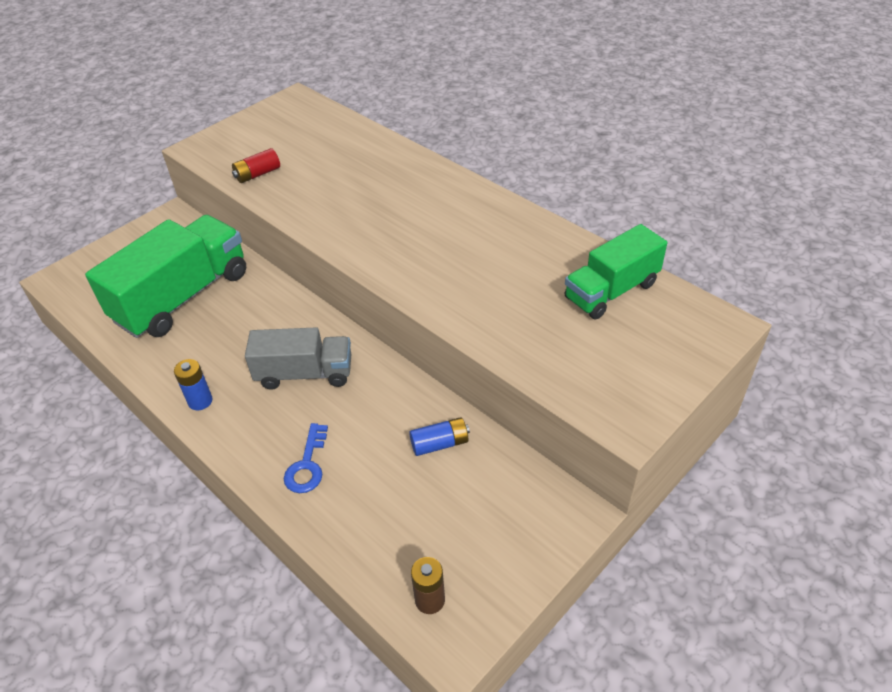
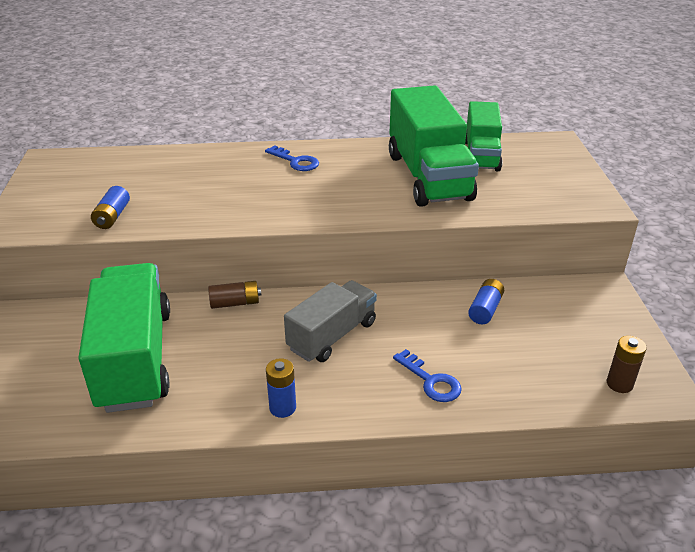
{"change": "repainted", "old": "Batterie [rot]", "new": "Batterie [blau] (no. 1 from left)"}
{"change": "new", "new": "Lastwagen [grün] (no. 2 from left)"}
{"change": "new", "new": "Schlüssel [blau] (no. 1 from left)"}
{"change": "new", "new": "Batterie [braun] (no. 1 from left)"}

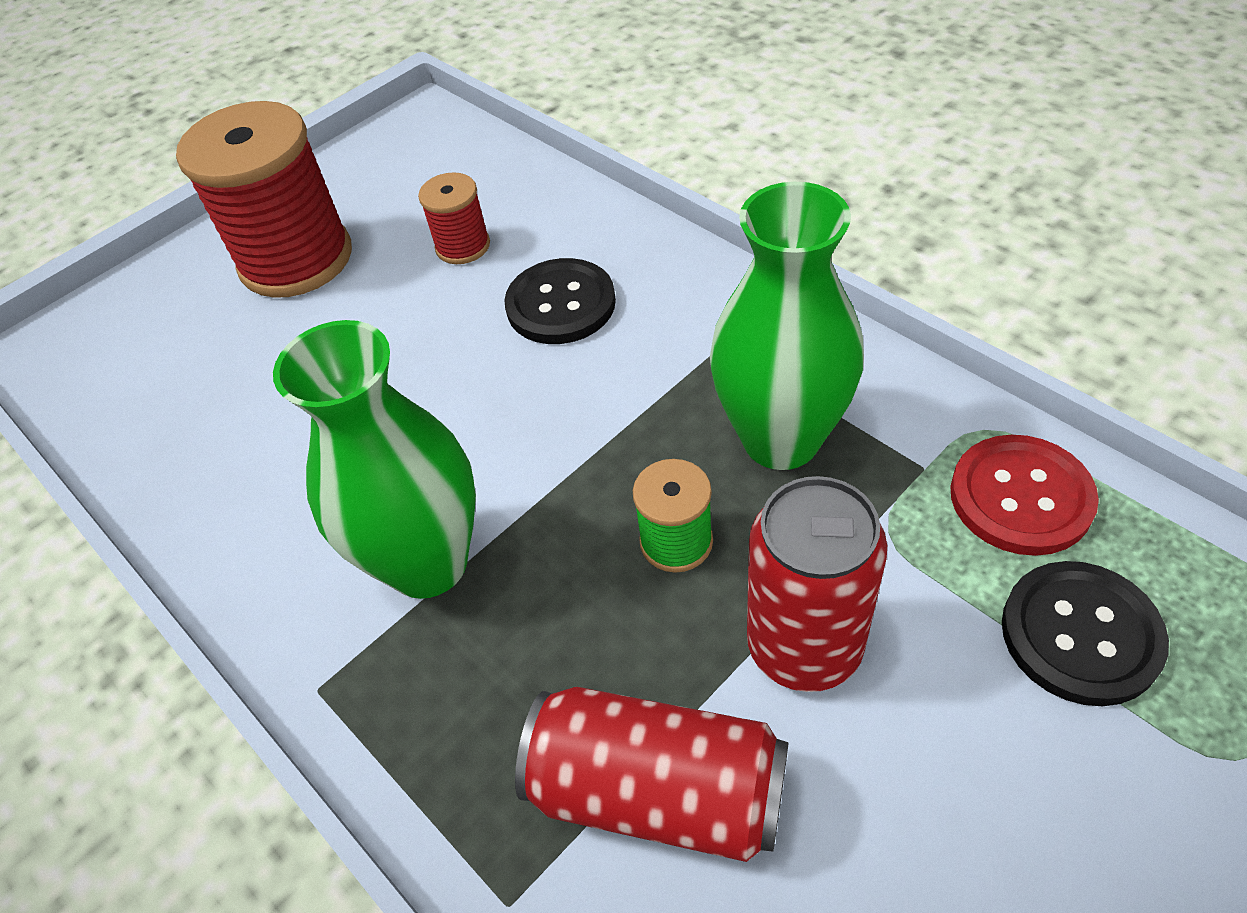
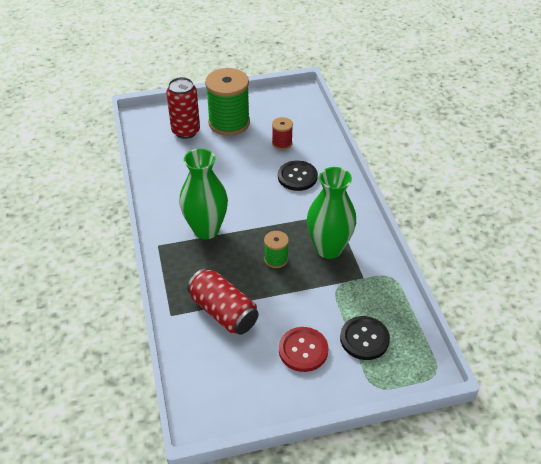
{"change": "repainted", "old": "Garnrolle [rot] (no. 1 from left)", "new": "Garnrolle [grün] (no. 1 from left)"}
{"change": "shifted", "old": "Knopf [rot]"}
{"change": "shifted", "old": "Dose [rot] (no. 2 from left in the first image)", "new": "Dose [rot] (no. 1 from left)"}

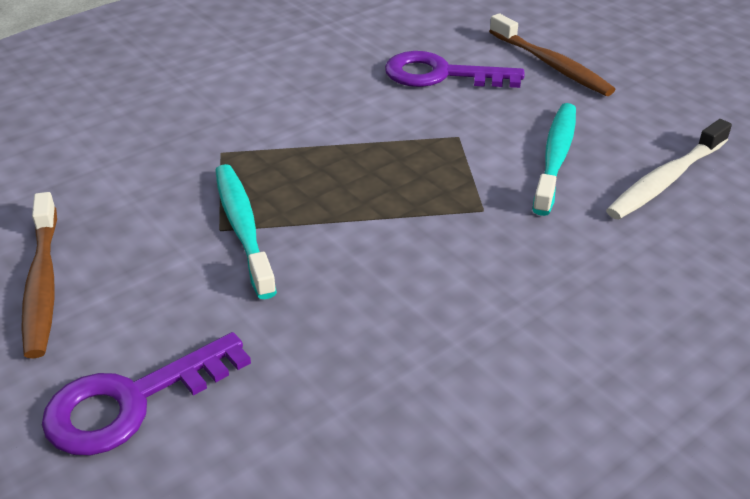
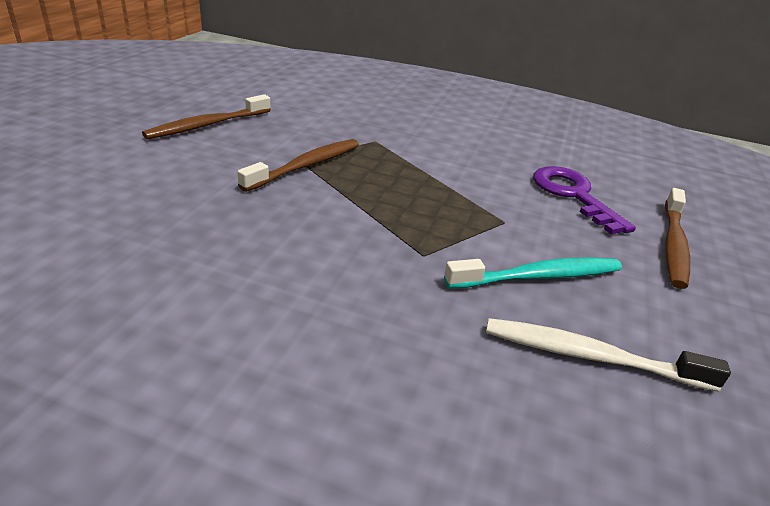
{"change": "repainted", "old": "Zahnbürste [türkis] (no. 1 from left)", "new": "Zahnbürste [braun] (no. 2 from left)"}
{"change": "gone", "old": "Schlüssel [lila] (no. 1 from left)"}

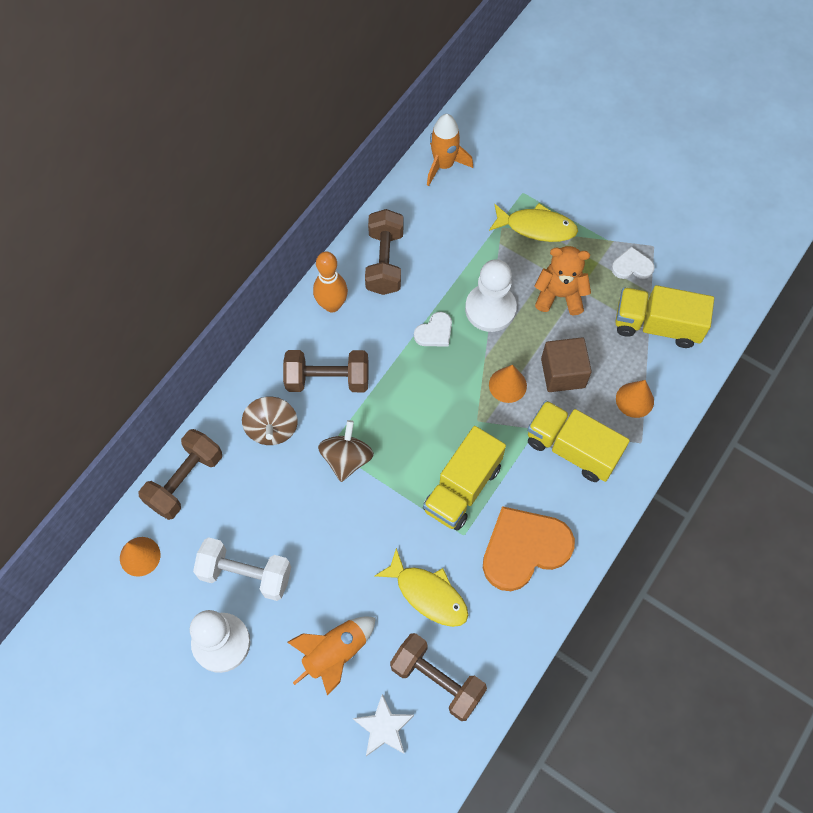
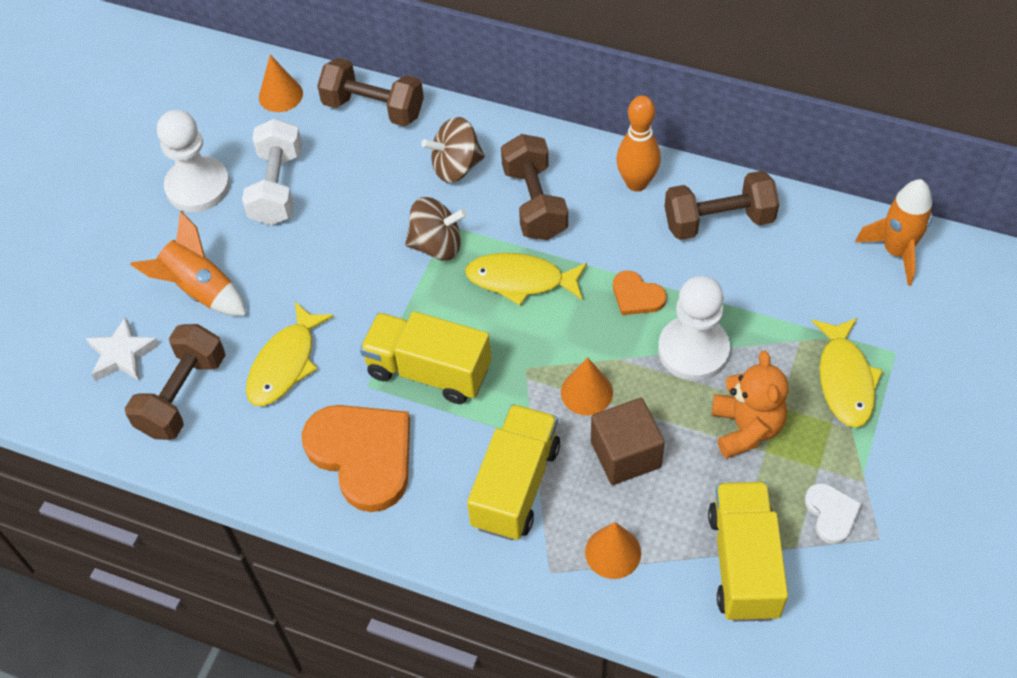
{"change": "repainted", "old": "Herz [weiß] (no. 1 from left)", "new": "Herz [orange] (no. 2 from left)"}
{"change": "new", "new": "Fisch [gelb] (no. 2 from left)"}

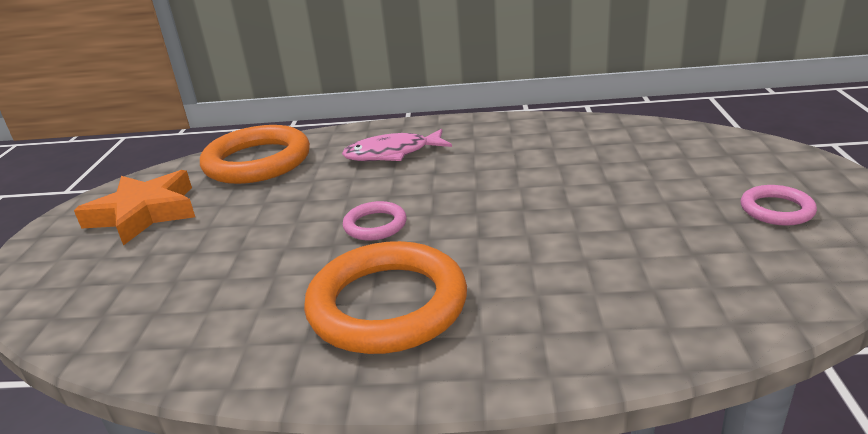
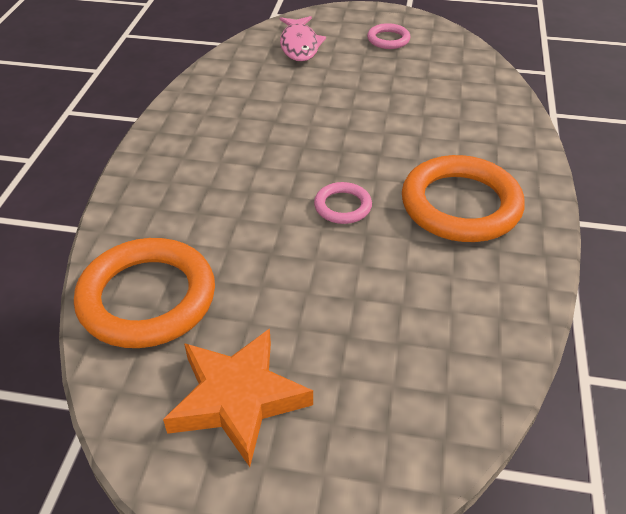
{"change": "shifted", "old": "Fisch [rosa]"}

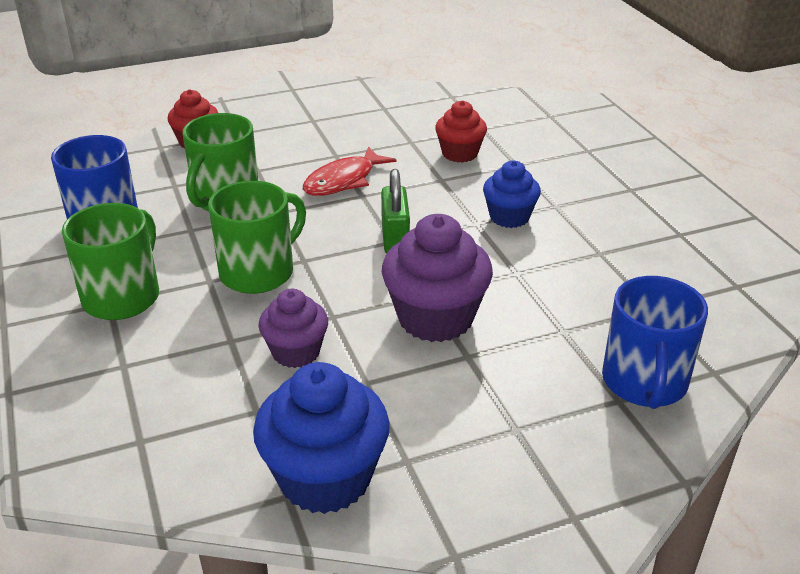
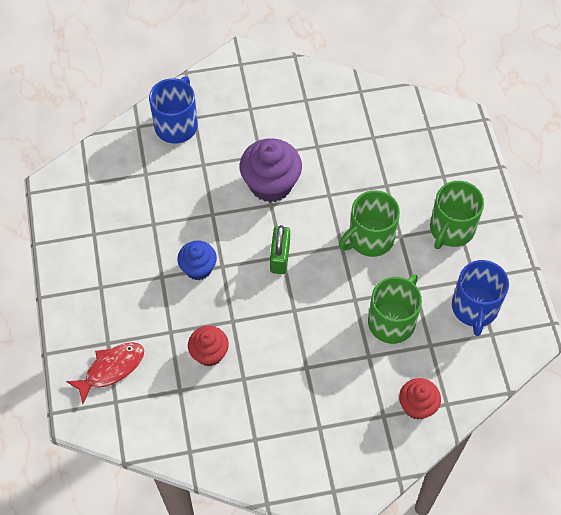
{"change": "shifted", "old": "Fisch [rot]"}
{"change": "gone", "old": "Muffin [lila] (no. 1 from left)"}
{"change": "gone", "old": "Muffin [blau] (no. 1 from left)"}

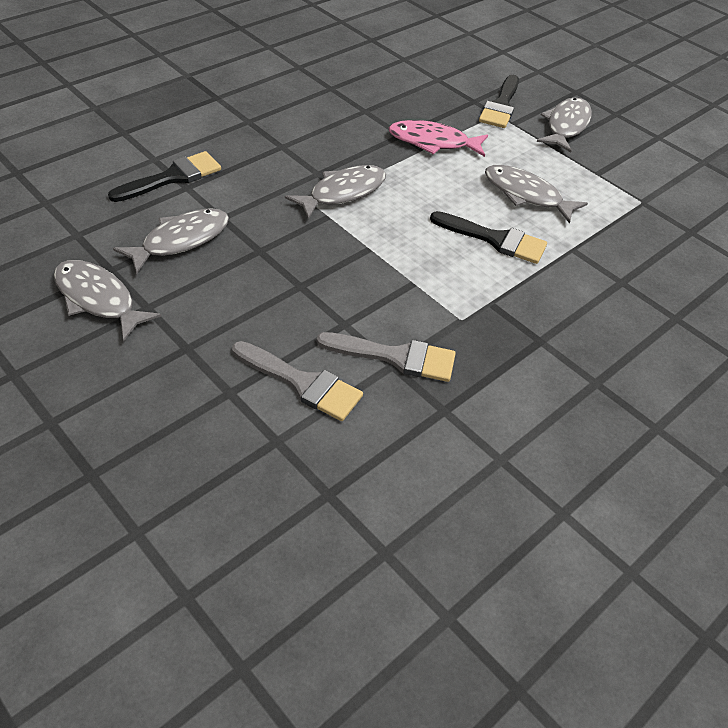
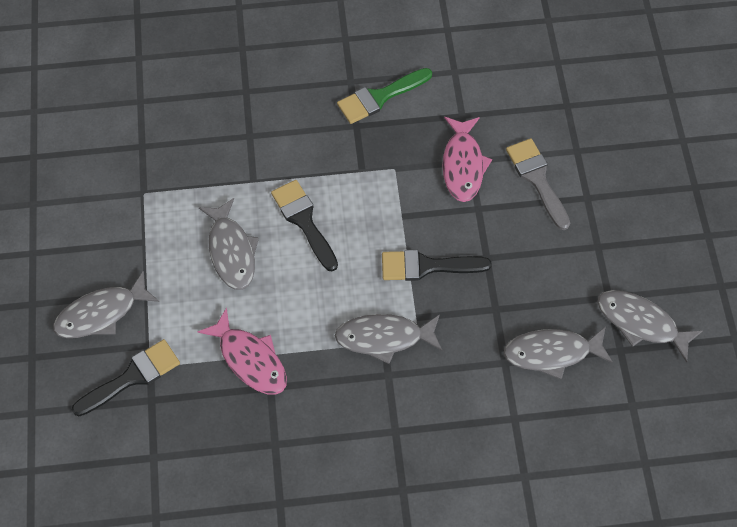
{"change": "shifted", "old": "Pinsel [schwarz] (no. 1 from left in the first image)", "new": "Pinsel [schwarz] (no. 3 from left)"}
{"change": "rotated", "old": "Fisch [grau] (no. 1 from left in the first image)", "degrees": 135}
{"change": "swapped", "old": "Pinsel [grau] (no. 2 from left)", "new": "Fisch [rosa] (no. 2 from left)"}
{"change": "new", "new": "Pinsel [grün]"}

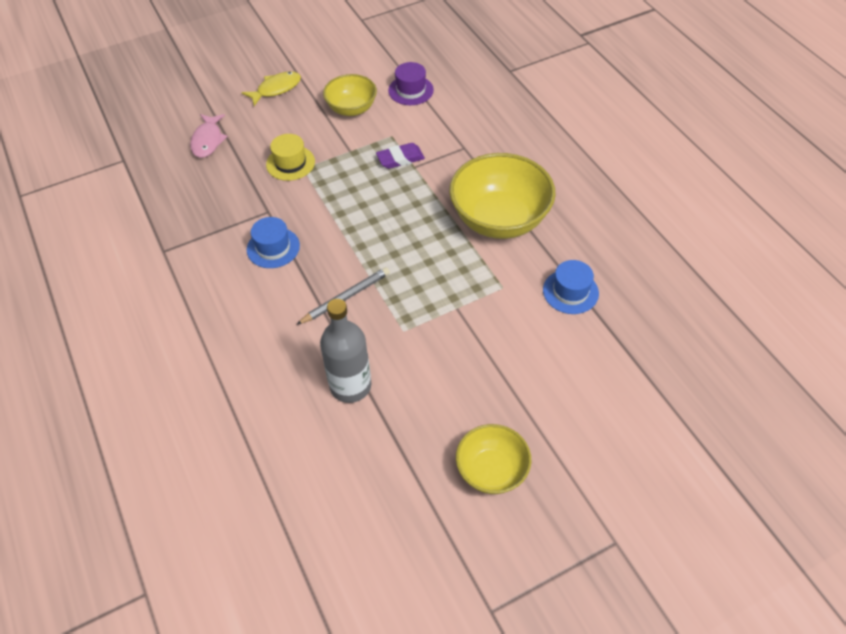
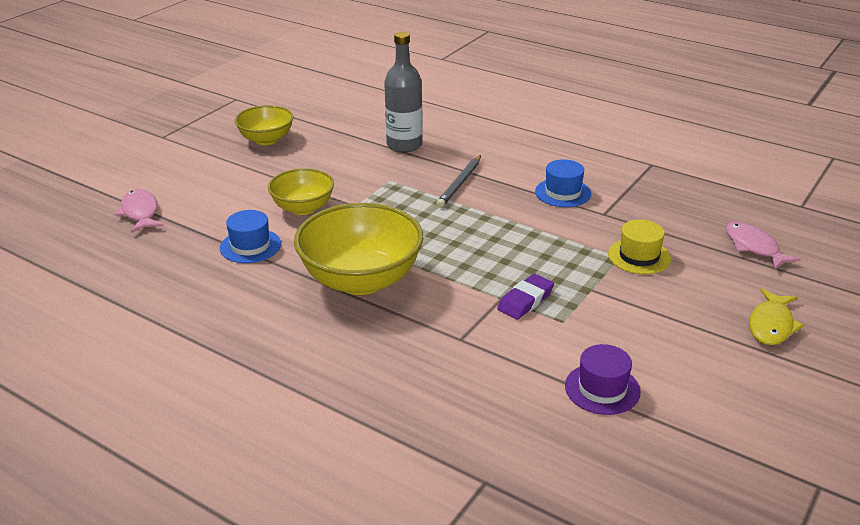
{"change": "shifted", "old": "Schüssel [gelb] (no. 1 from left in the first image)", "new": "Schüssel [gelb] (no. 2 from left)"}
{"change": "new", "new": "Fisch [rosa] (no. 1 from left)"}

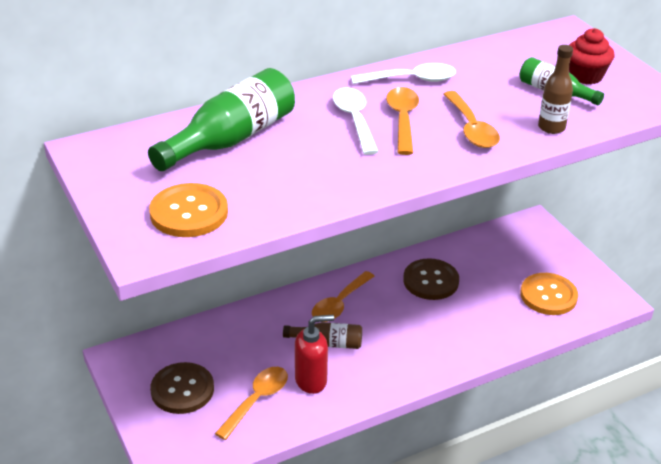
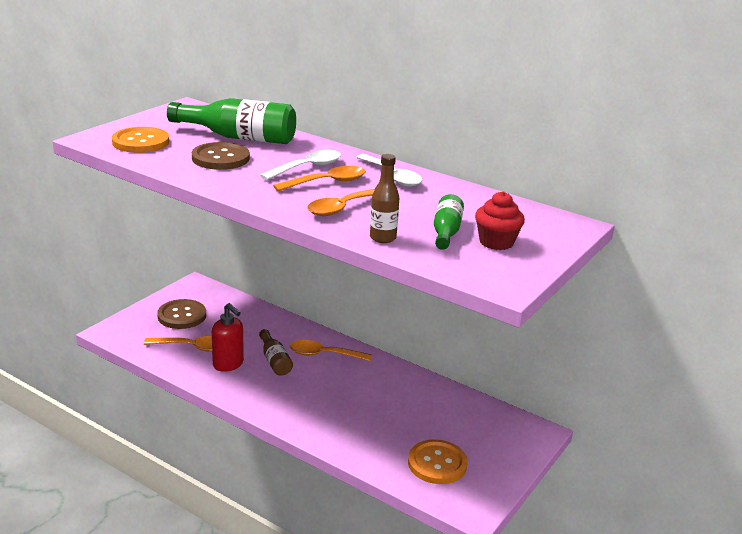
{"change": "shifted", "old": "Knopf [braun] (no. 2 from left)"}

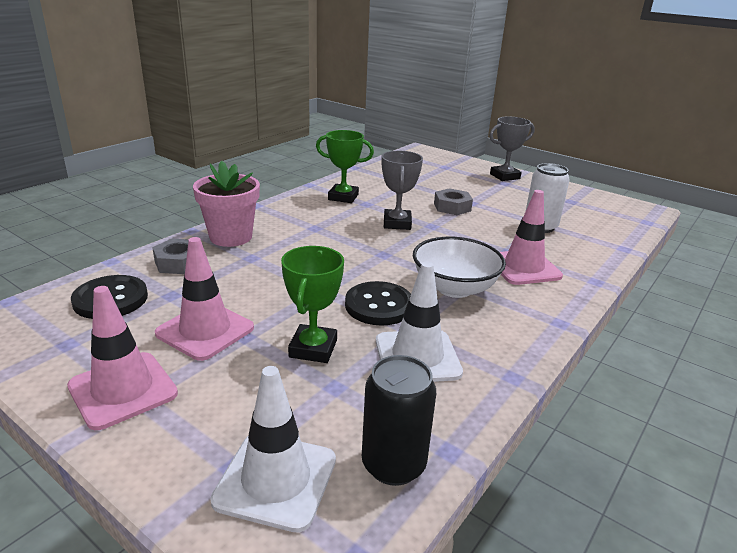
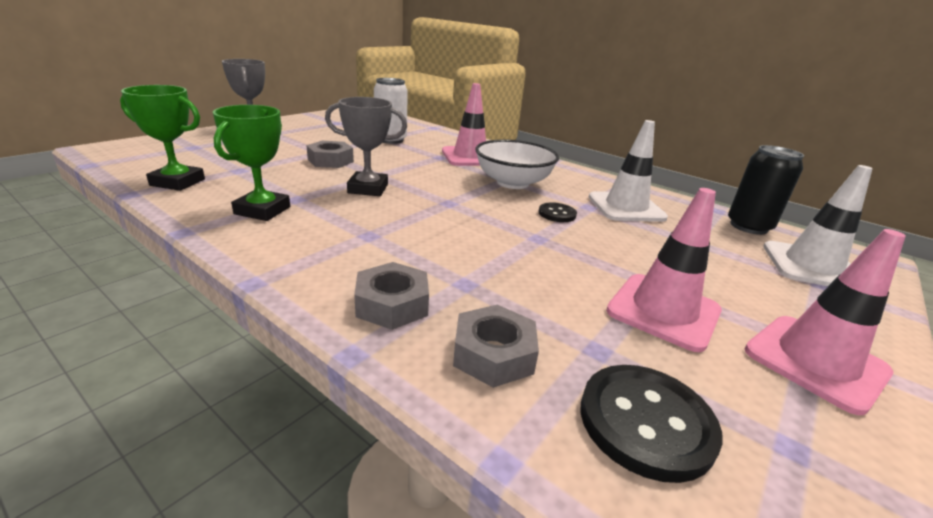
{"change": "swapped", "old": "Blumentopf [rosa]", "new": "Sechskantmutter [grau] (no. 2 from left)"}
{"change": "shifted", "old": "Pokal [grün] (no. 1 from left)"}
{"change": "scaled", "old": "Knopf [schwarz] (no. 2 from left in the first image)", "factor": 0.56}

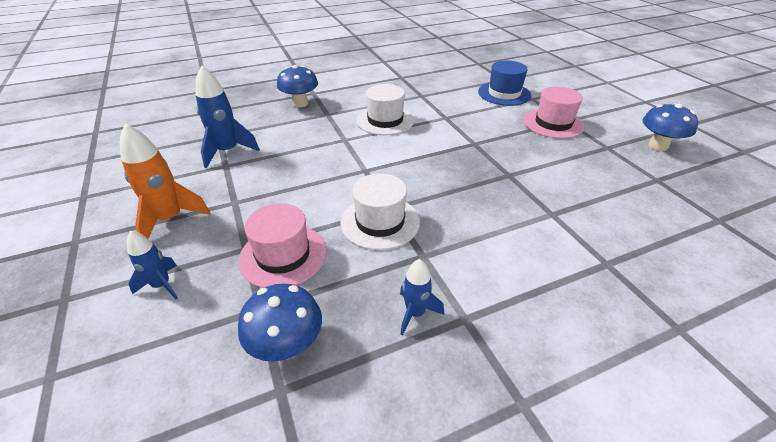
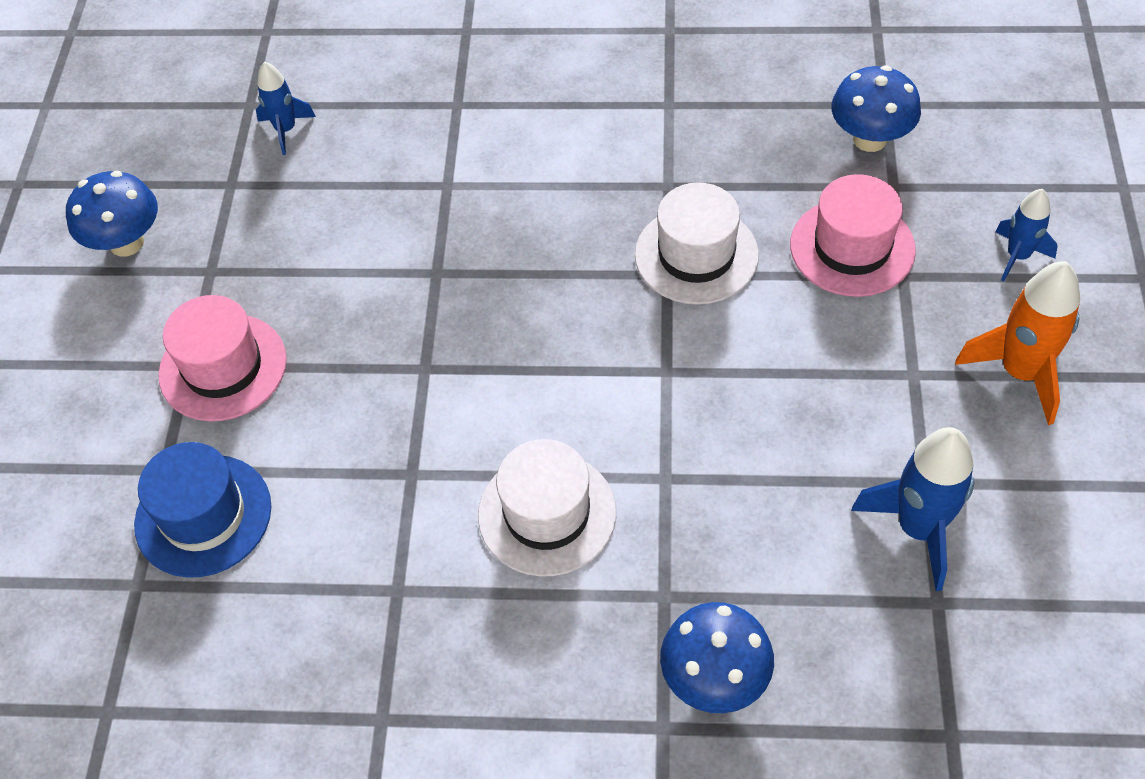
{"change": "shifted", "old": "Rakete [blau] (no. 3 from left in the first image)", "new": "Rakete [blau] (no. 1 from left)"}

